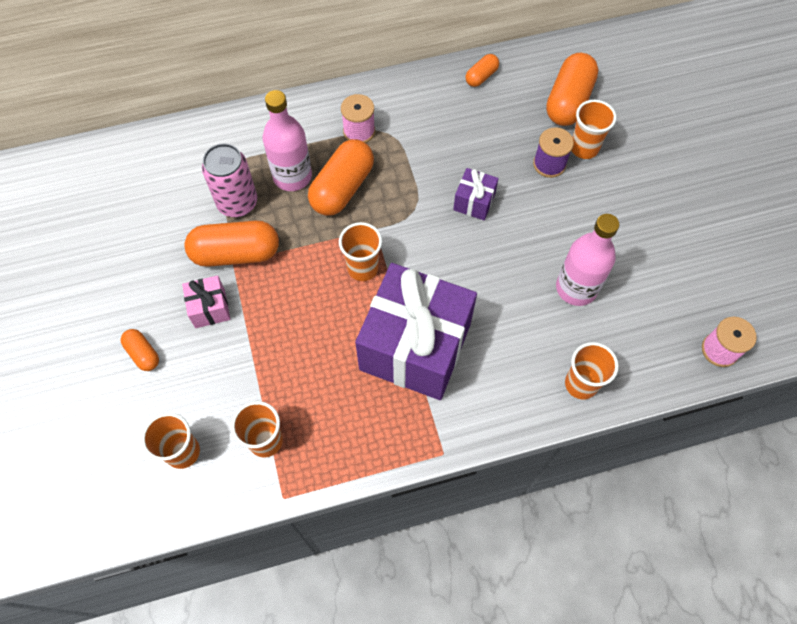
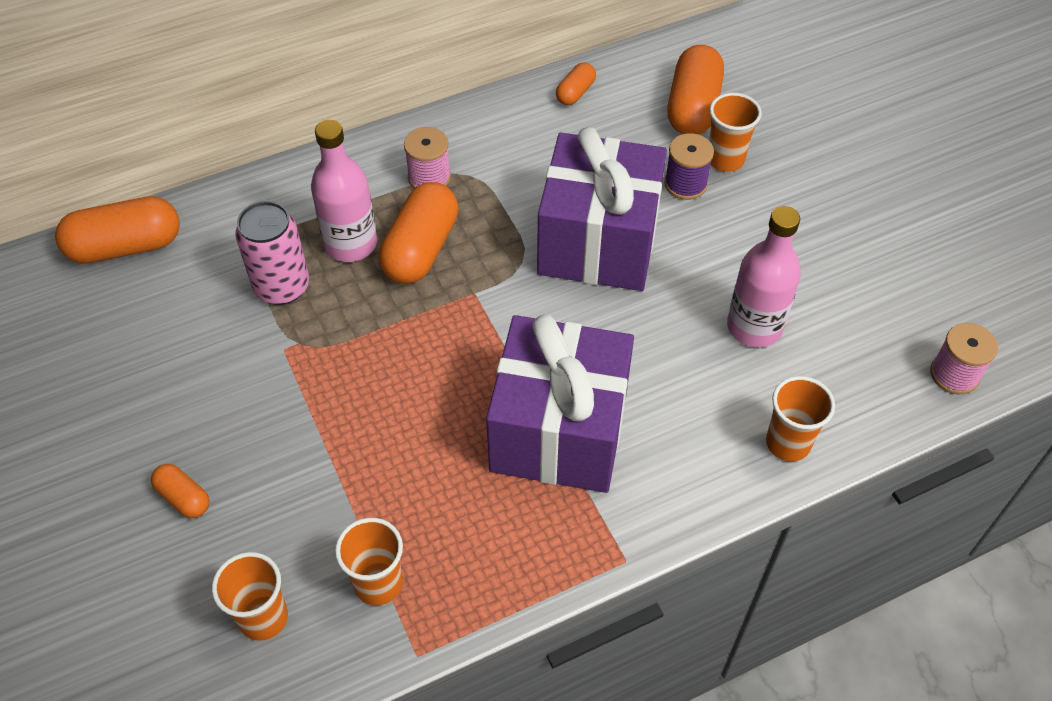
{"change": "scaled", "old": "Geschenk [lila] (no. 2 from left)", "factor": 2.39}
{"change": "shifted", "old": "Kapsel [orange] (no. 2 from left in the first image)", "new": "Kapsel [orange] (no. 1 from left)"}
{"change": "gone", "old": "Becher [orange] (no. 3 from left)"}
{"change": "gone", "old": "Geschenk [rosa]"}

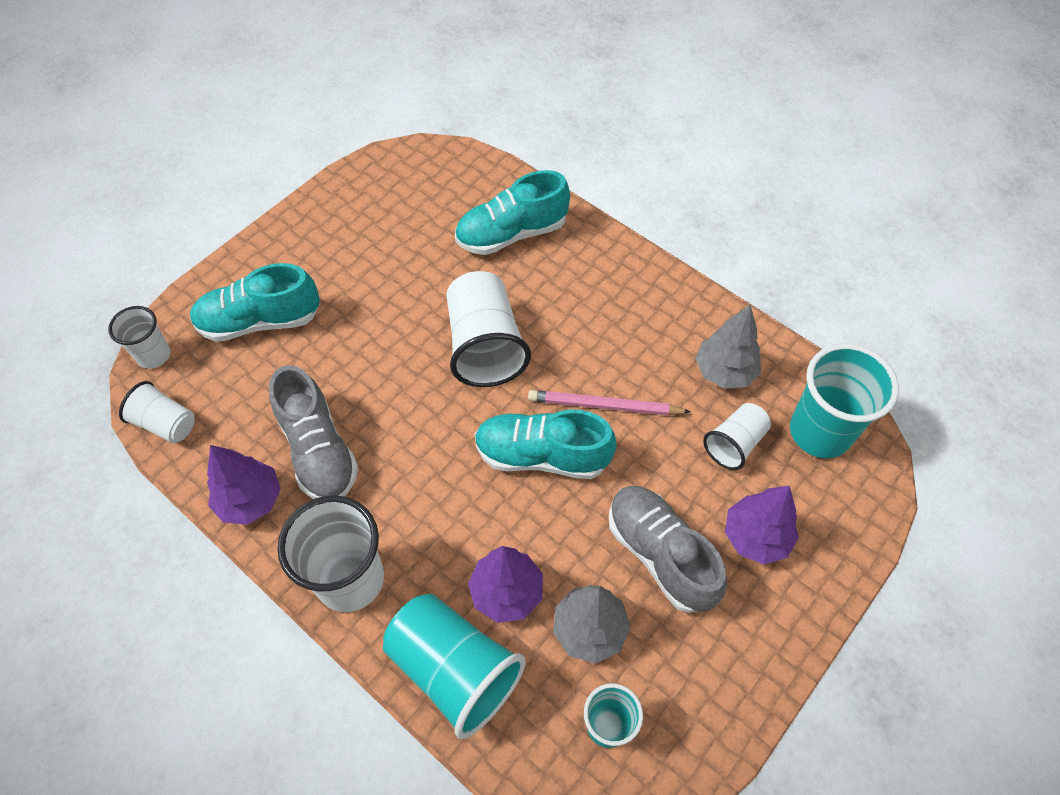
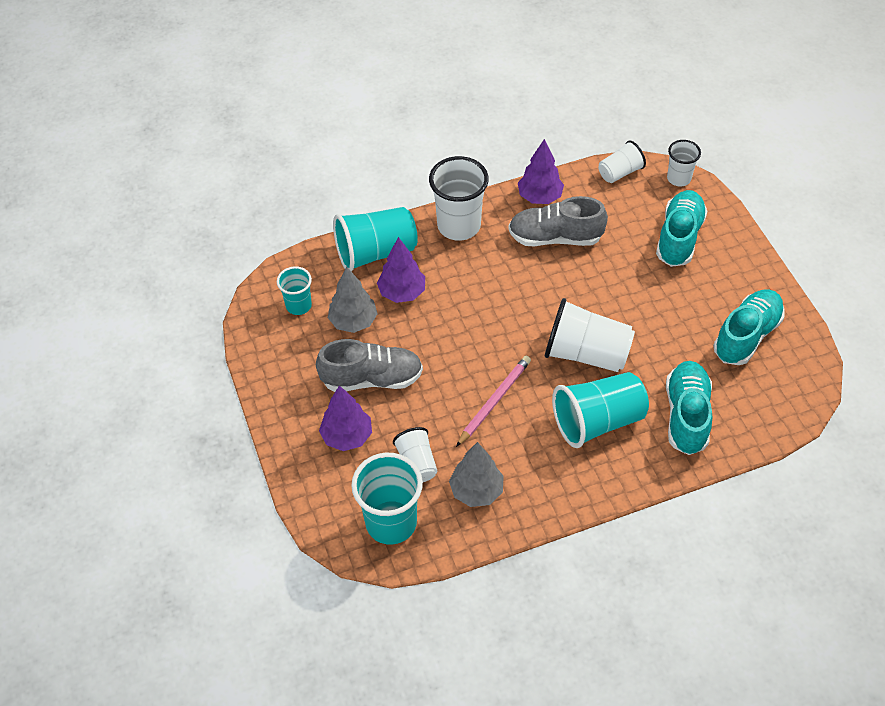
{"change": "shifted", "old": "Schuh [türkis] (no. 3 from left)"}
{"change": "new", "new": "Becher [türkis] (no. 4 from left)"}

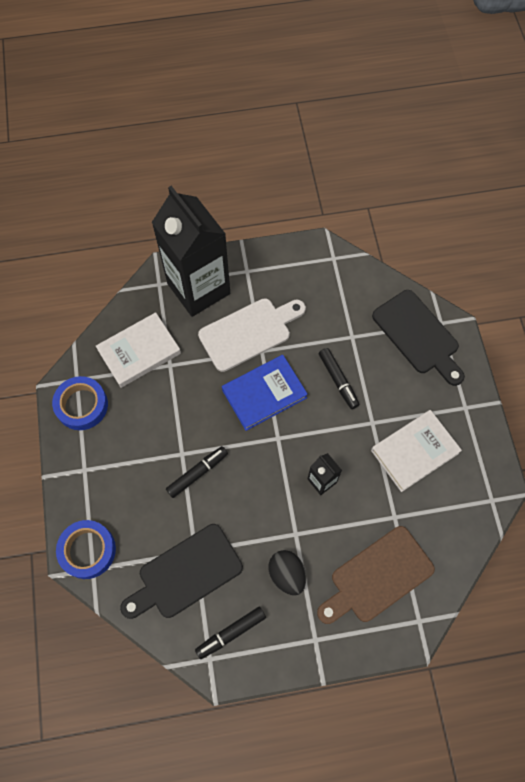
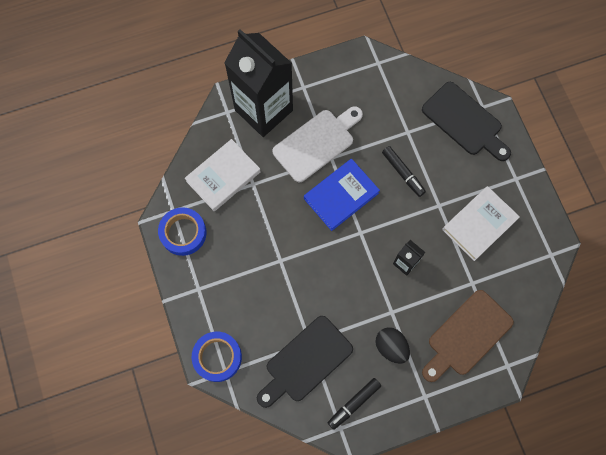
{"change": "gone", "old": "Filzstift [schwarz] (no. 1 from left)"}

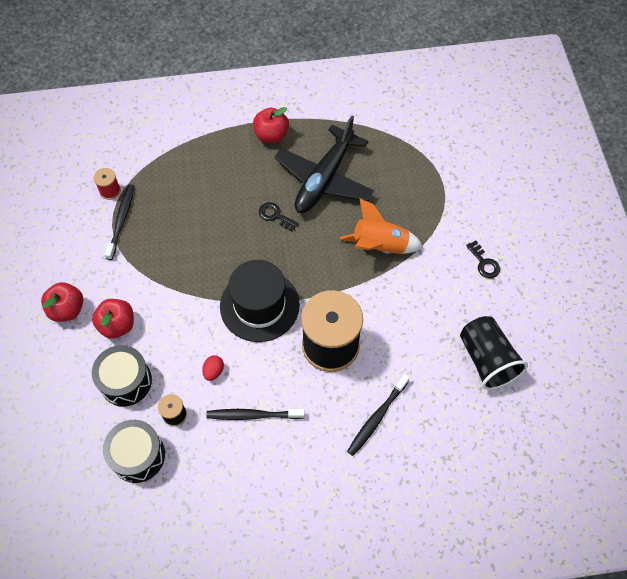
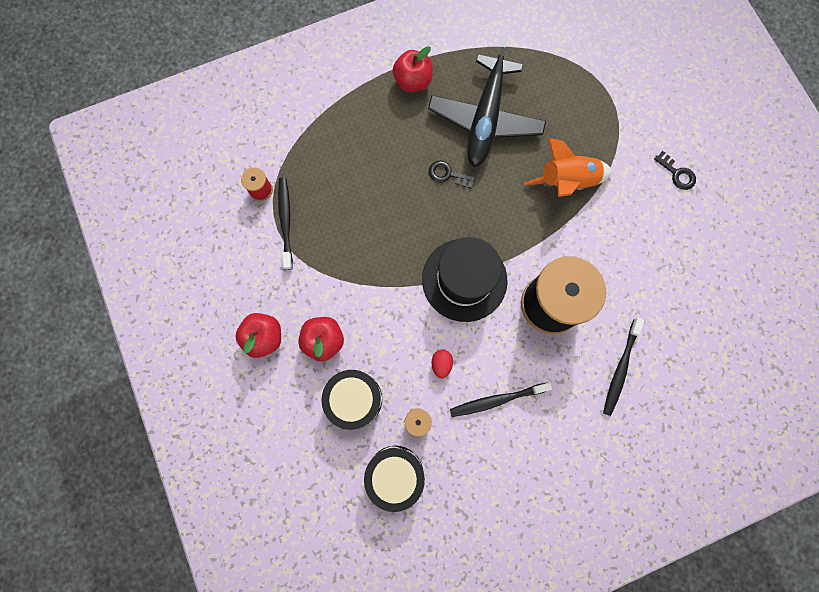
{"change": "gone", "old": "Becher [schwarz]"}

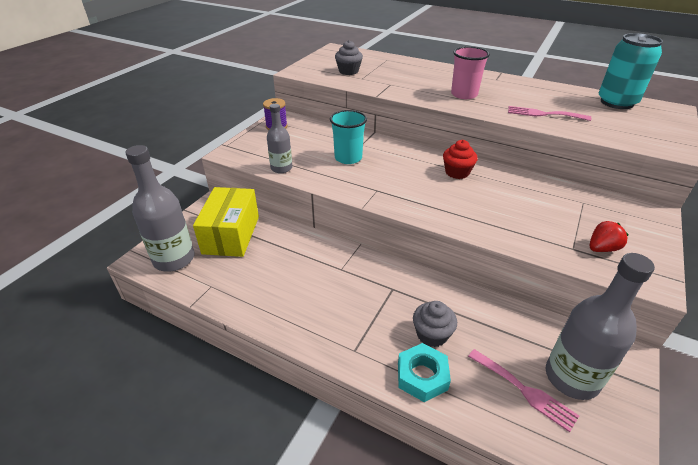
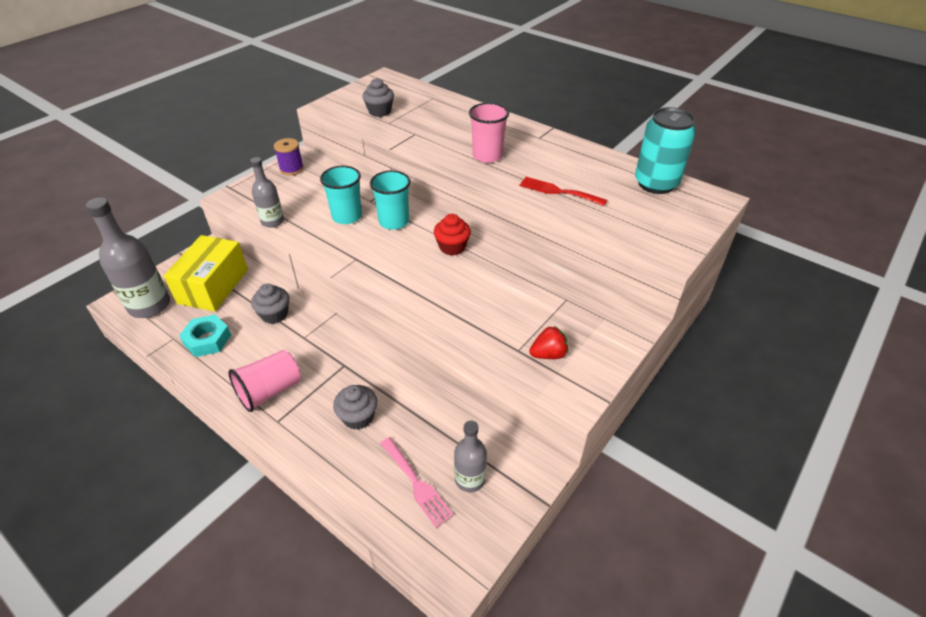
{"change": "repainted", "old": "Gabel [rosa] (no. 2 from left)", "new": "Gabel [rot]"}
{"change": "scaled", "old": "Flasche [grau] (no. 3 from left)", "factor": 0.59}
{"change": "shifted", "old": "Sechskantmutter [türkis]"}
{"change": "new", "new": "Becher [türkis] (no. 2 from left)"}
{"change": "new", "new": "Muffin [grau] (no. 1 from left)"}
{"change": "new", "new": "Becher [rosa] (no. 1 from left)"}

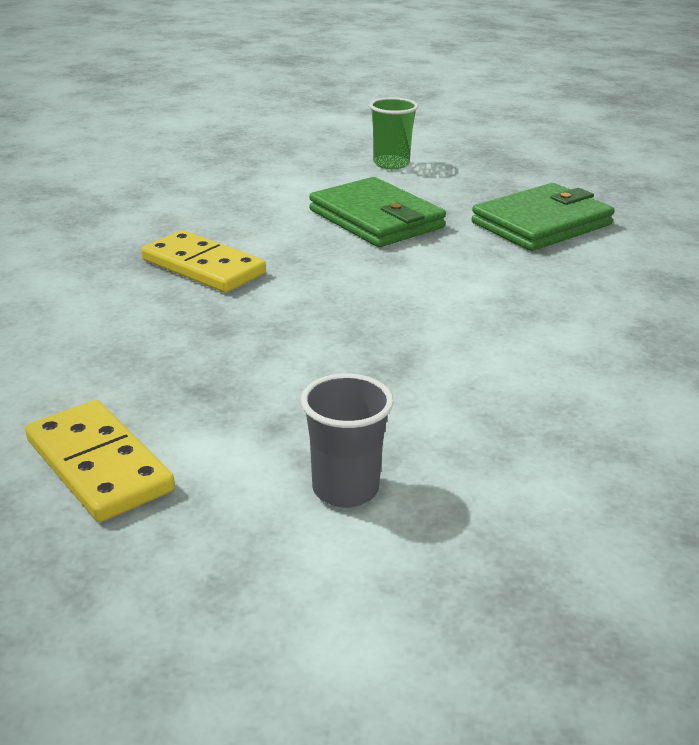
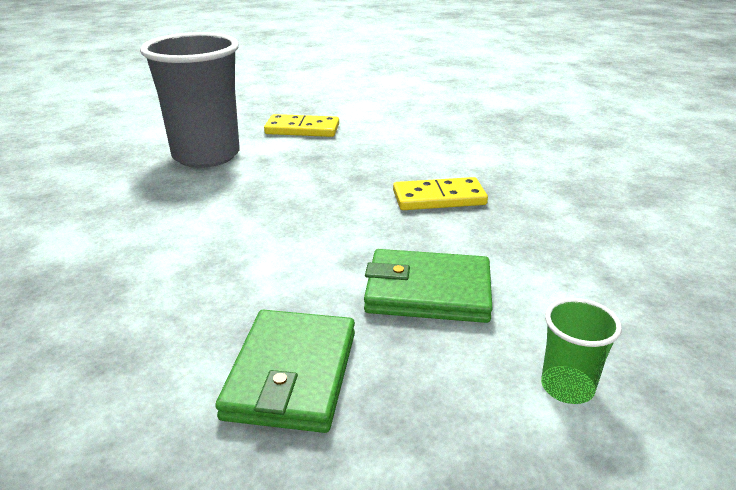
{"change": "scaled", "old": "Becher [grau]", "factor": 2.24}

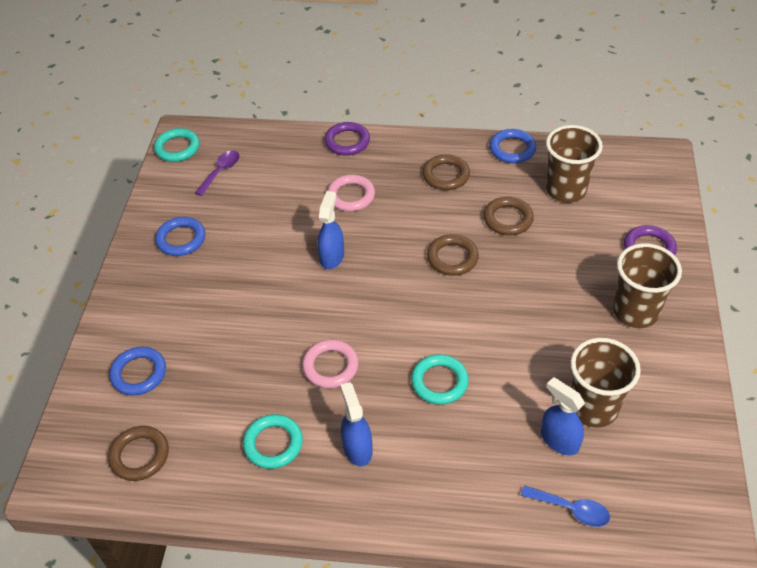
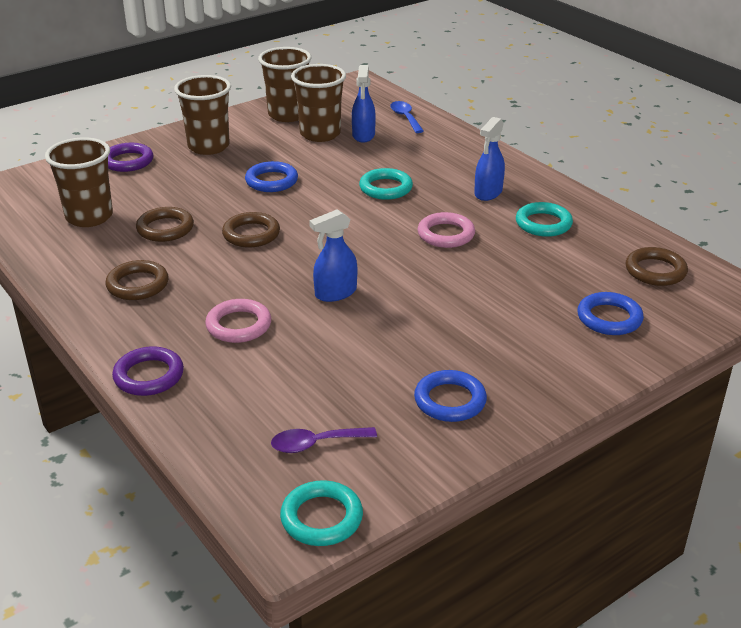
{"change": "shifted", "old": "Ring [blau] (no. 3 from left in the first image)", "new": "Ring [blau] (no. 1 from left)"}
{"change": "new", "new": "Becher [braun] (no. 3 from left)"}

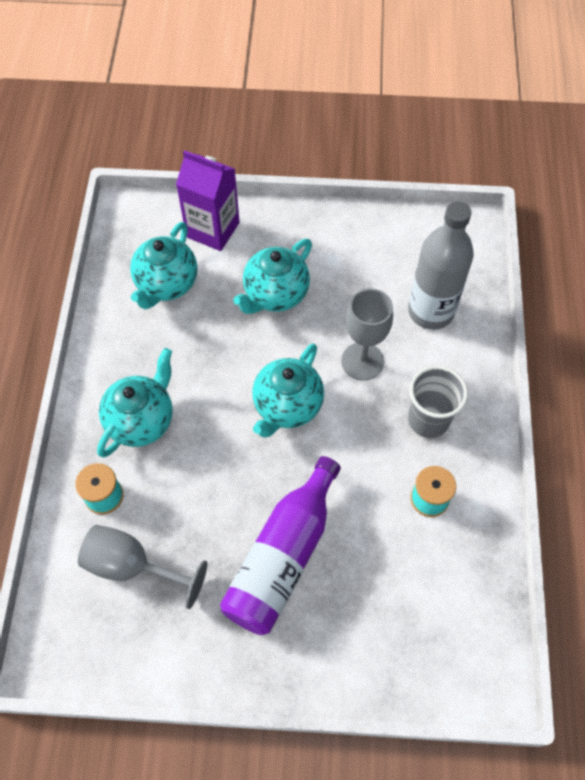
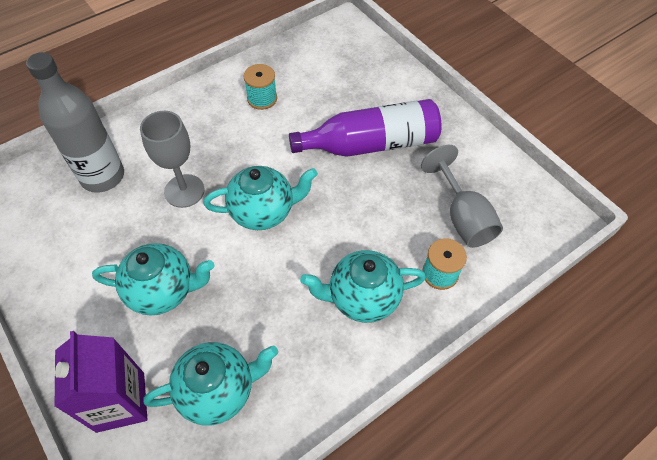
{"change": "gone", "old": "Becher [grau]"}

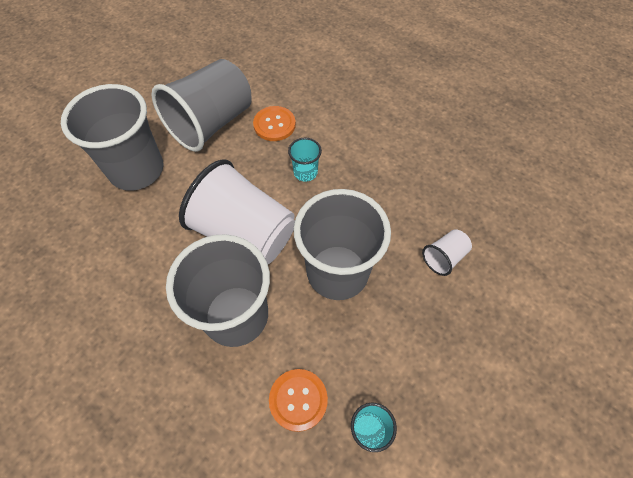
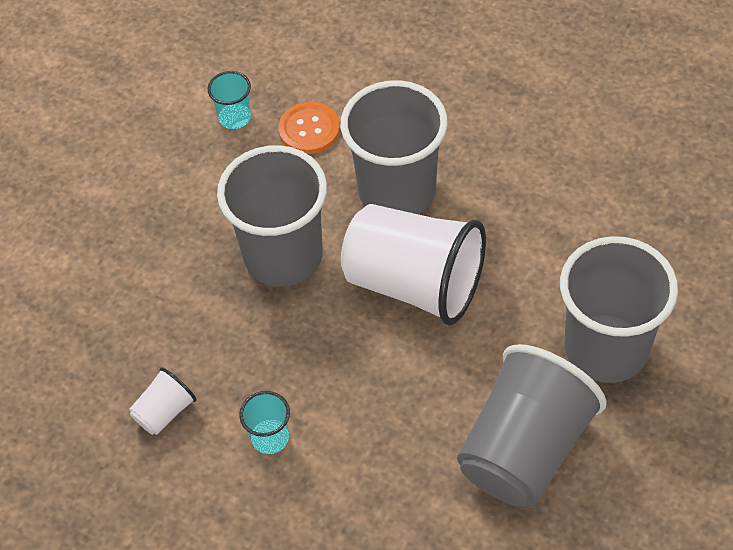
{"change": "gone", "old": "Knopf [orange] (no. 1 from left)"}
{"change": "shifted", "old": "Becher [türkis] (no. 1 from left in the first image)", "new": "Becher [türkis] (no. 2 from left)"}
{"change": "shifted", "old": "Becher [weiß] (no. 2 from left in the first image)", "new": "Becher [weiß] (no. 1 from left)"}

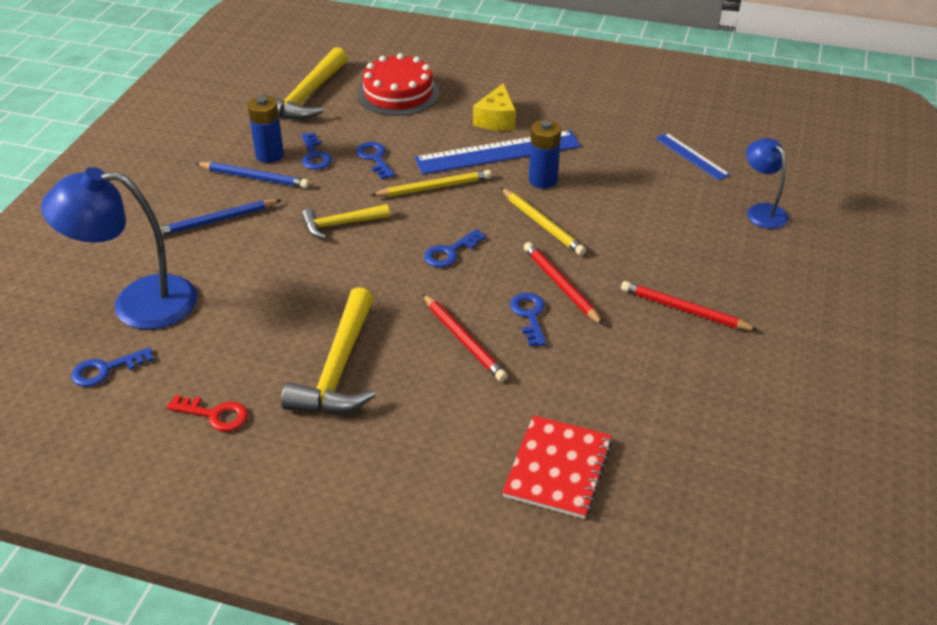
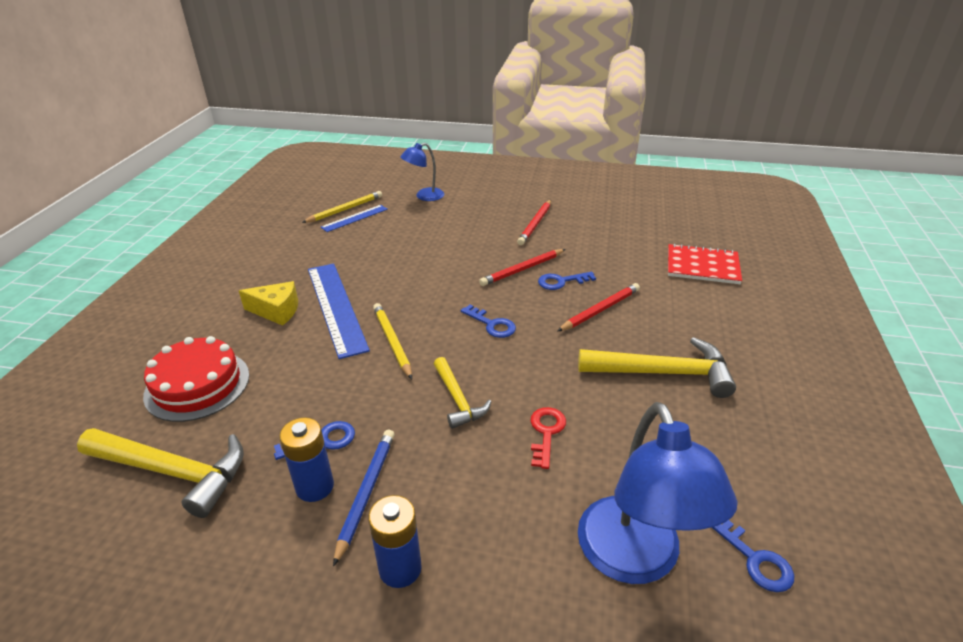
{"change": "shifted", "old": "Batterie [blau] (no. 2 from left)"}
{"change": "gone", "old": "Schlüssel [blau] (no. 3 from left)"}
{"change": "shifted", "old": "Bleistift [gelb] (no. 2 from left in the first image)", "new": "Bleistift [gelb] (no. 1 from left)"}
{"change": "gone", "old": "Bleistift [blau] (no. 1 from left)"}
{"change": "shifted", "old": "Schlüssel [rot]"}

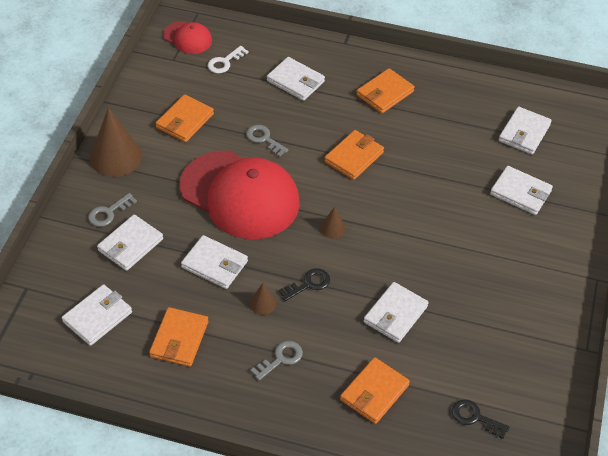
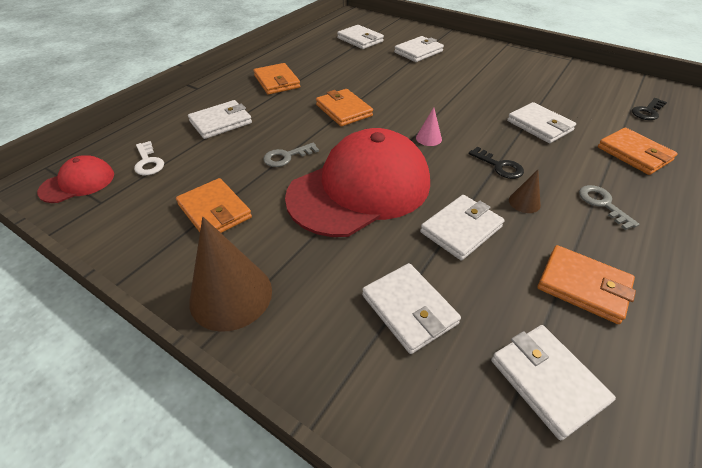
{"change": "gone", "old": "Schlüssel [grau] (no. 1 from left)"}
{"change": "repainted", "old": "Kegel [braun] (no. 3 from left)", "new": "Kegel [rosa]"}
{"change": "rotated", "old": "Schlüssel [schwarz] (no. 1 from left)", "degrees": 150}

